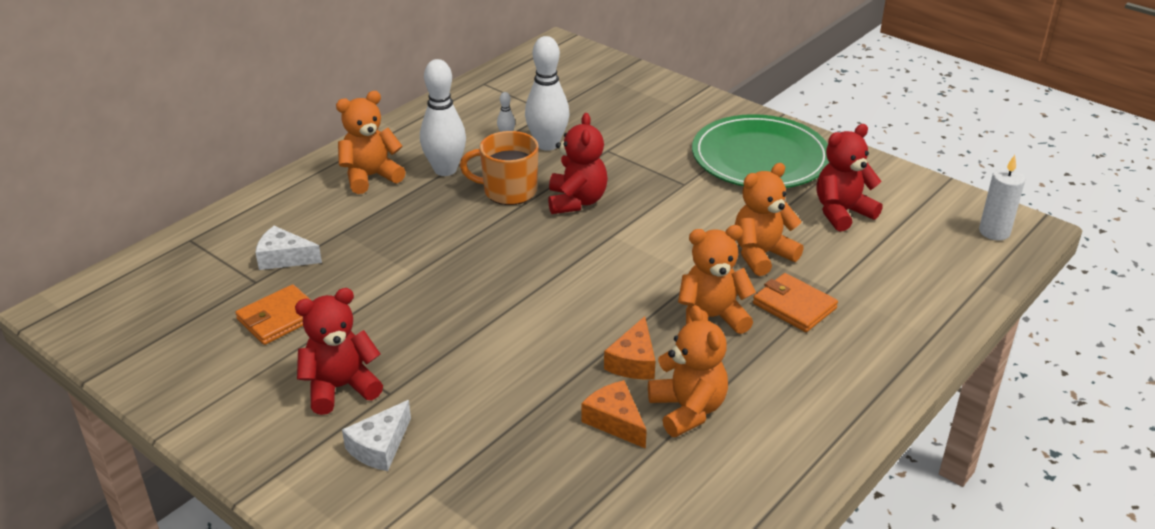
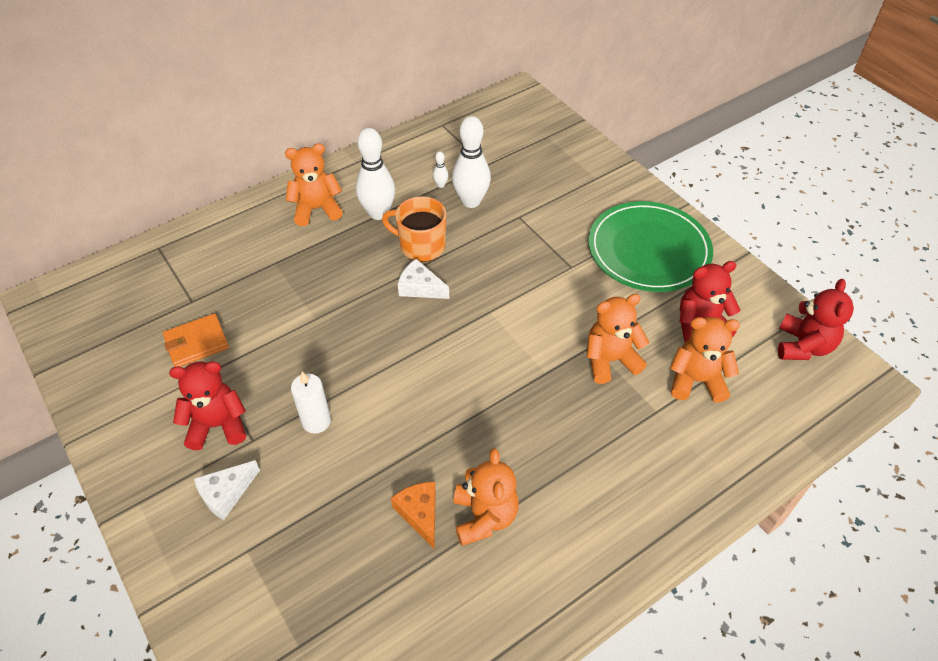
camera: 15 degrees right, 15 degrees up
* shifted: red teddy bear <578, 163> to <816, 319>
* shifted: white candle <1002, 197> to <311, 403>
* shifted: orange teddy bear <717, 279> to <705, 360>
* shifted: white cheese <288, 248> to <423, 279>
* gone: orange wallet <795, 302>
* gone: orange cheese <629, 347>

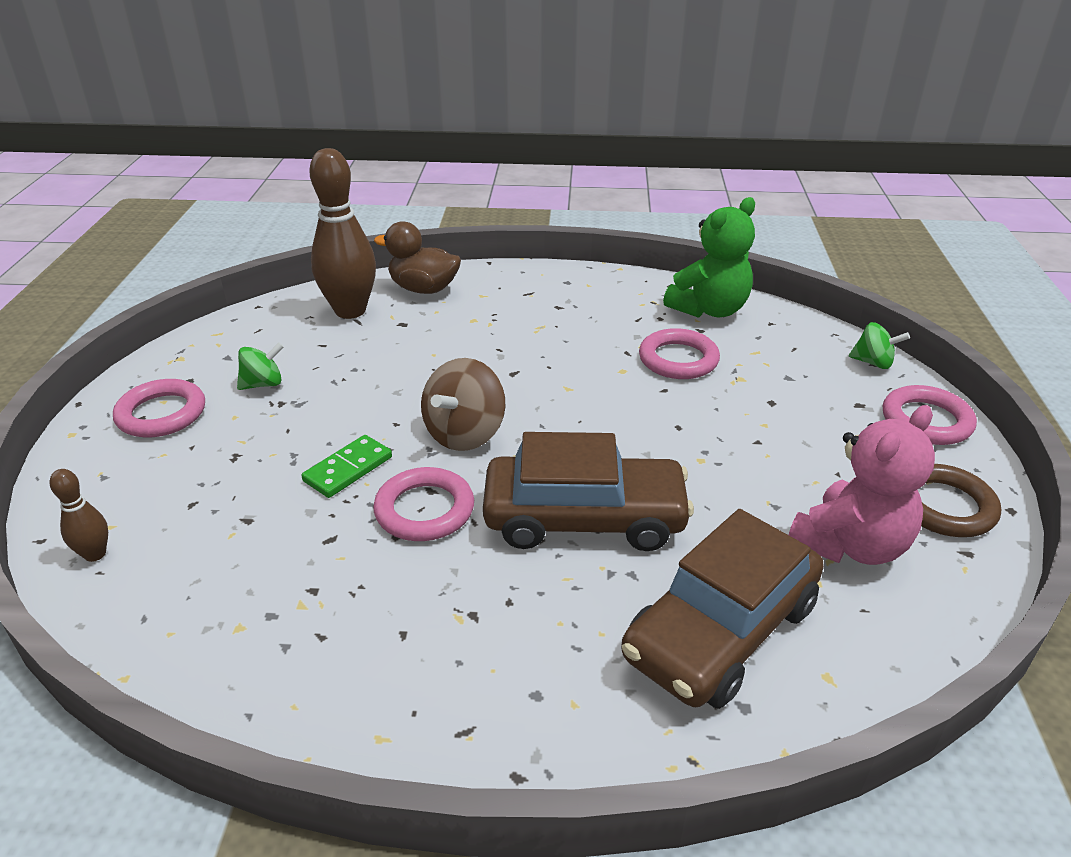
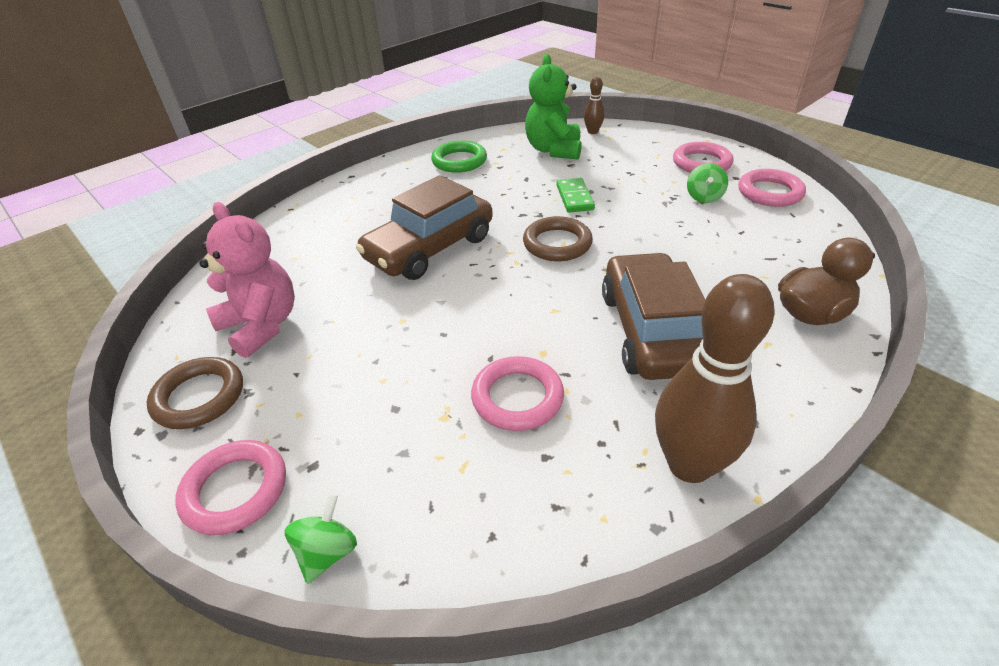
camera: 135 degrees right, 5 degrees up
* shifted: brown bowling pin <343, 233> to <714, 378>
* shifted: green teddy bear <709, 257> to <553, 106>
* rotated: green spinning top <879, 345> = <321, 538> 135 degrees clockwise
* swapped: brown spinning top <463, 404> to brown ring <558, 238>
* rotated: pink teddy bear <862, 485> = <247, 280> 135 degrees clockwise
* shifted: pink ring <423, 504> to <772, 188>
* shifted: brown car <722, 609> to <653, 316>
* new: green ring <459, 157>

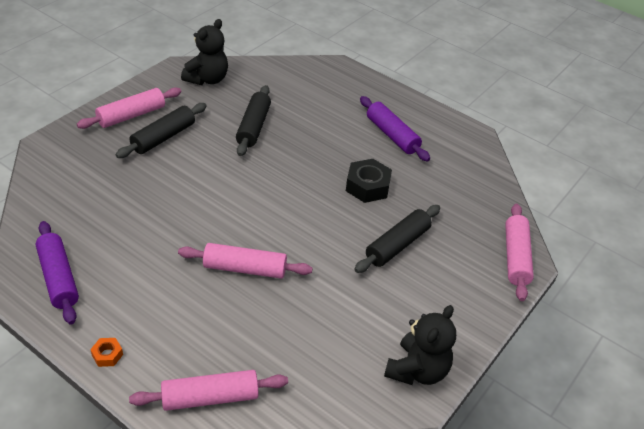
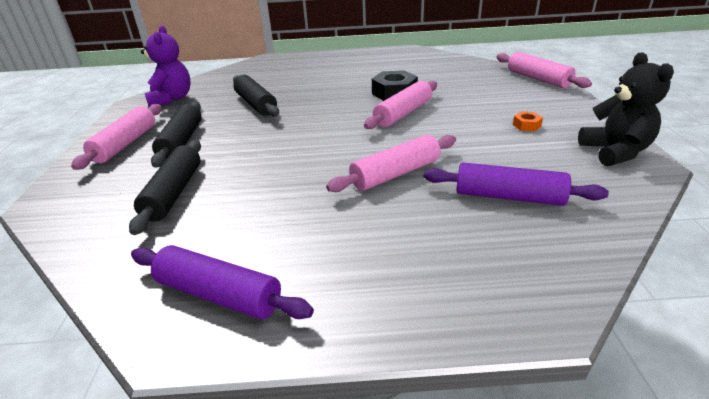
camera: 35 degrees left, 10 degrees down
* repainted: black teddy bear <204, 52> to purple teddy bear <166, 66>
* shifted: purple rolling pin <395, 129> to <516, 184>
* shifted: black rolling pin <397, 239> to <165, 187>
* shifted: orange nut <106, 352> to <528, 121>
* shifted: pink rolling pin <208, 390> to <400, 105>

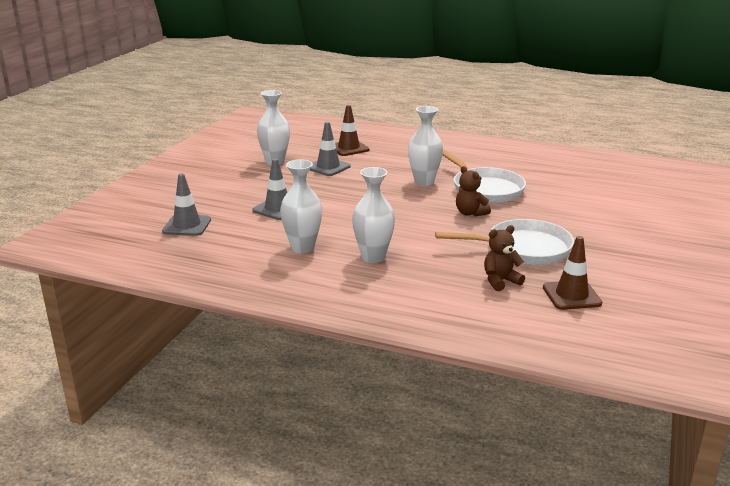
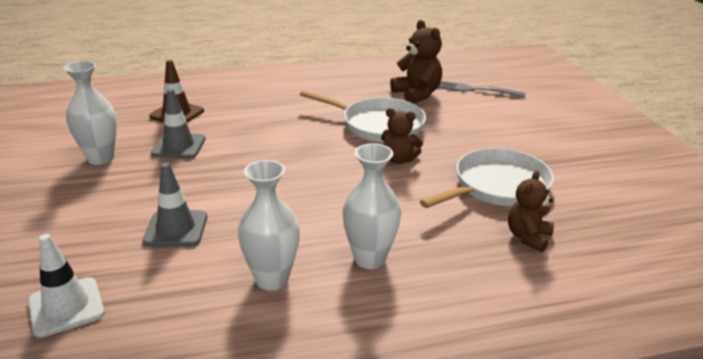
camera: 35 degrees left, 5 degrees up
* gone: white vase <425, 146>
* repainted: grey traffic cone <186, 204> to white traffic cone <66, 286>
* gone: brown traffic cone <572, 273>
* new: brown teddy bear <416, 62>
* new: grey fork <482, 89>

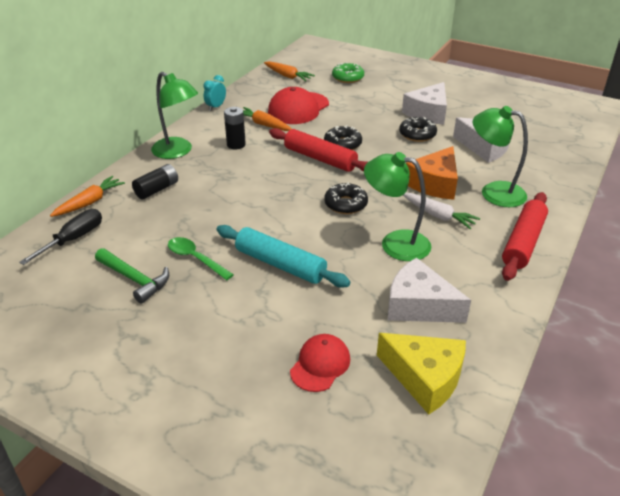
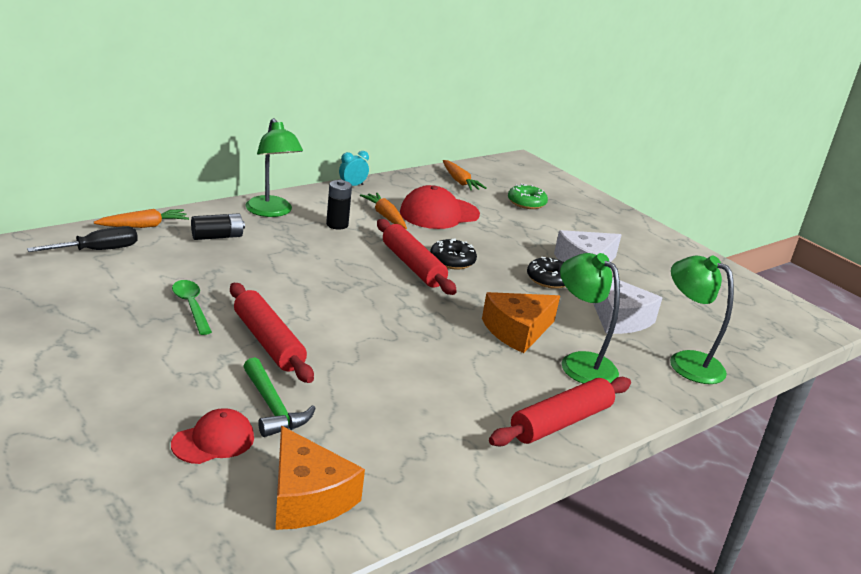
camera: 20 degrees right, 10 degrees down
* shifted: green lamp <397, 206> to <702, 320>
* gone: black donut <346, 198>
* gone: white carrot <441, 211>
* repainted: turquoise rolling pin <283, 256> to red rolling pin <272, 333>
* shifted: green hammer <132, 276> to <279, 397>
* gone: white cheese <429, 290>
* repainted: yellow cheese <421, 374> to orange cheese <320, 478>

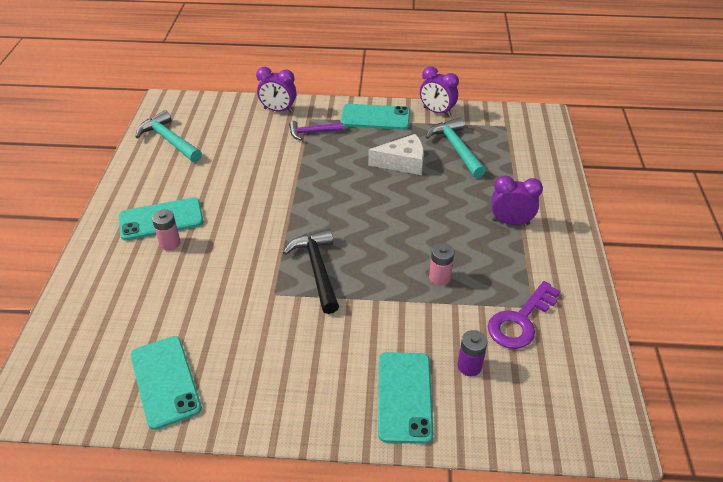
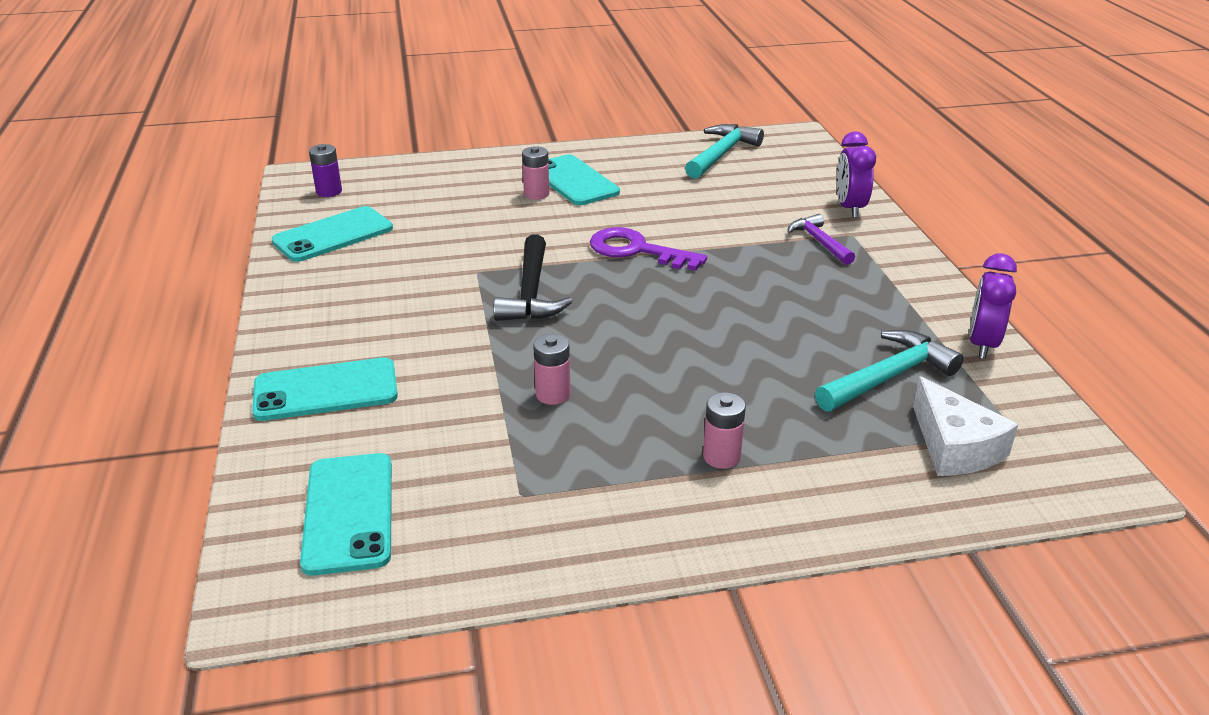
camera: 75 degrees right, 10 degrees down
* shifted: turquoise phone <375, 117> to <346, 514>
* shifted: white cheese <396, 154> to <965, 426>
* swapped: purple clock <517, 200> to pink battery <724, 430>
* rotated: black hammer <311, 271> = <533, 277> 120 degrees clockwise
* shifted: purple key <524, 315> to <648, 249>
* shifted: purple battery <473, 353> to <325, 170>

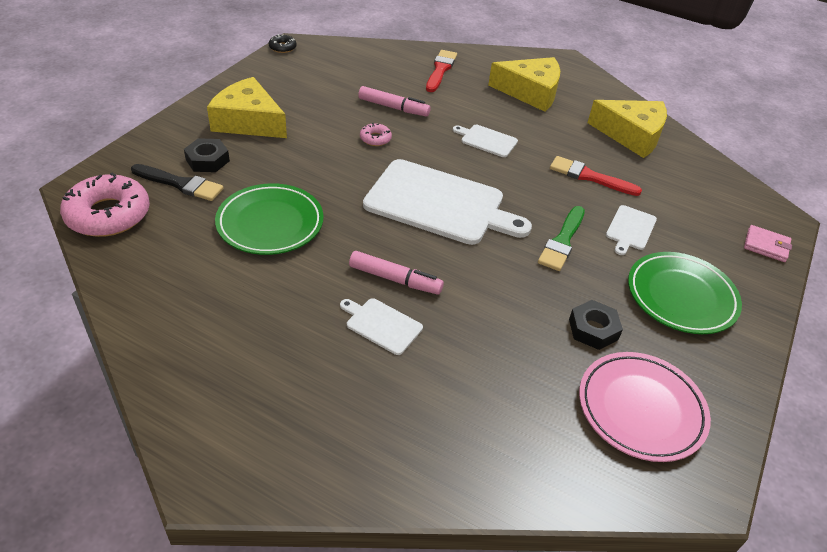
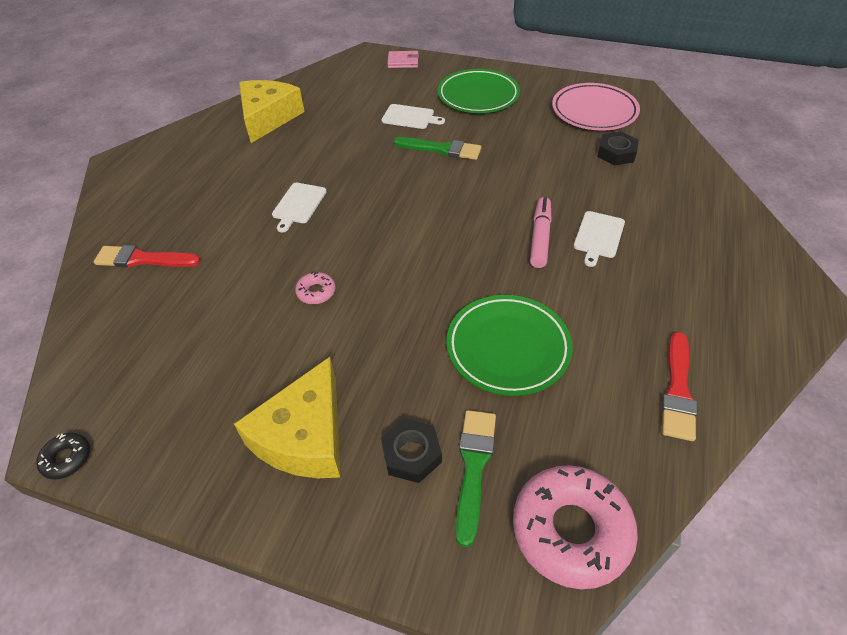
camera: 95 degrees left, 5 degrees up
* gone: yellow cheese <524, 84>
* gone: pink marker <394, 101>
* shifted: red brush <596, 176> to <679, 386>
* gone: white cutting board <447, 202>
* repainted: black brush <177, 182> to green brush <476, 478>
* rotated: pink wallet <768, 243> = <403, 59> 75 degrees clockwise
* shifted: black nut <596, 325> to <618, 148>

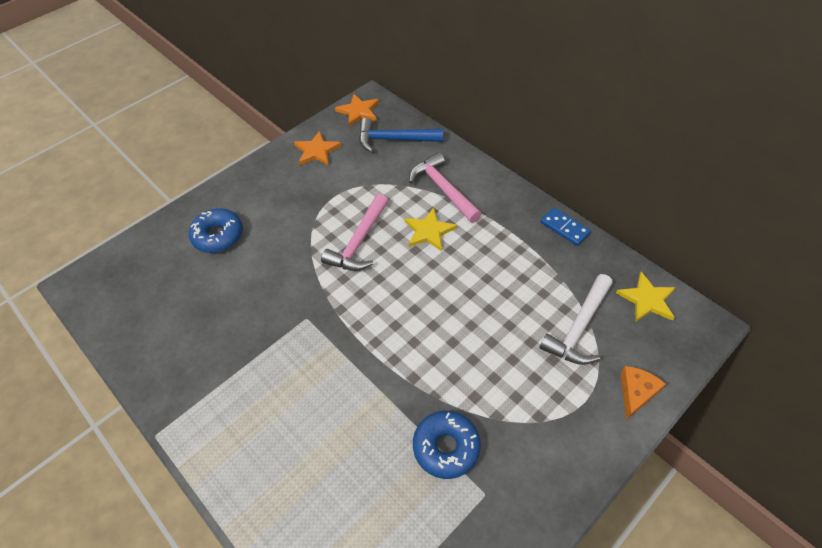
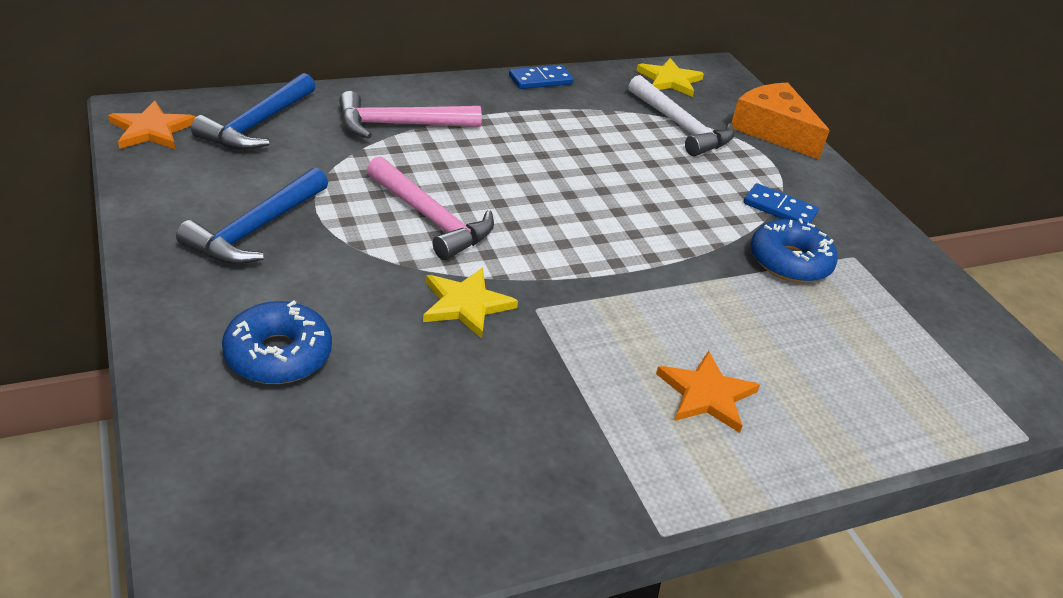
camera: 75 degrees left, 15 degrees down
* shifted: orange star <317, 148> to <708, 392>
* shifted: yellow star <431, 229> to <470, 303>
* scaled: orange cheese <643, 393> = <780, 121> x1.68
* new: blue hammer <252, 216>
* new: blue domino <781, 203>

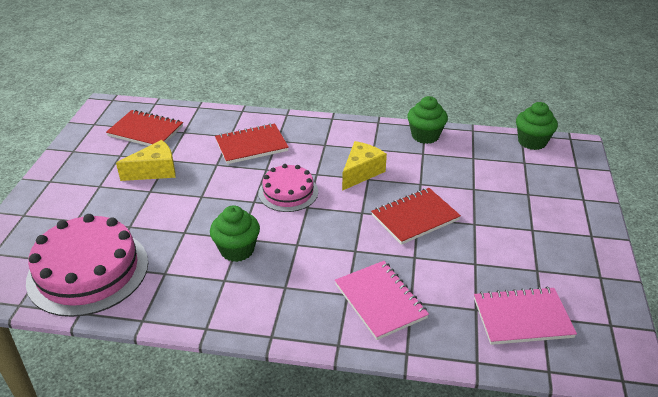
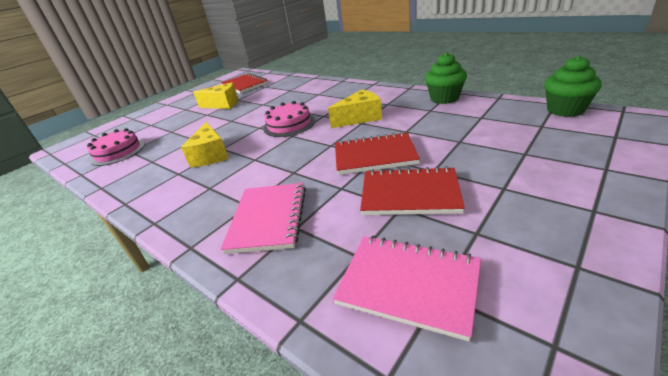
camera: 35 degrees right, 5 degrees down
* shifted: red notebook <252, 143> to <412, 190>
* swapped: green cupcake <235, 233> to yellow cheese <205, 144>
* scaled: pink cake <87, 265> = <116, 147> x0.58

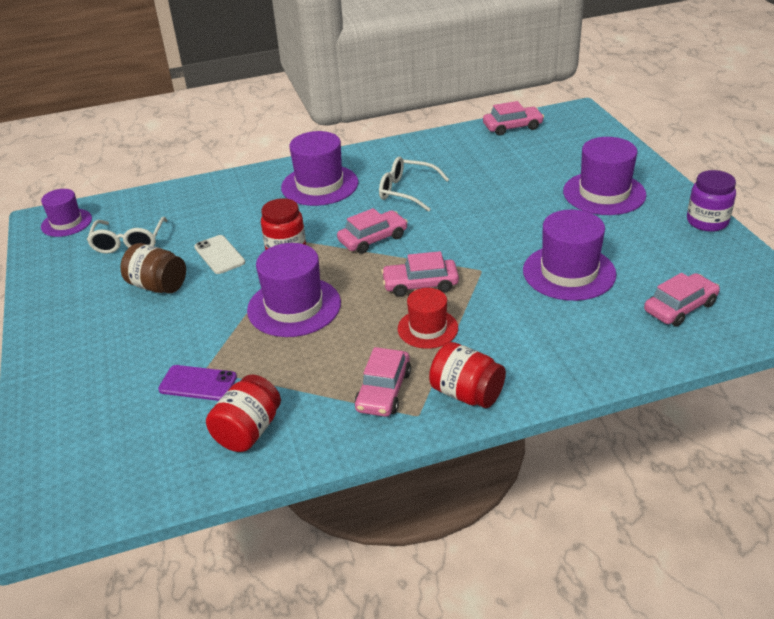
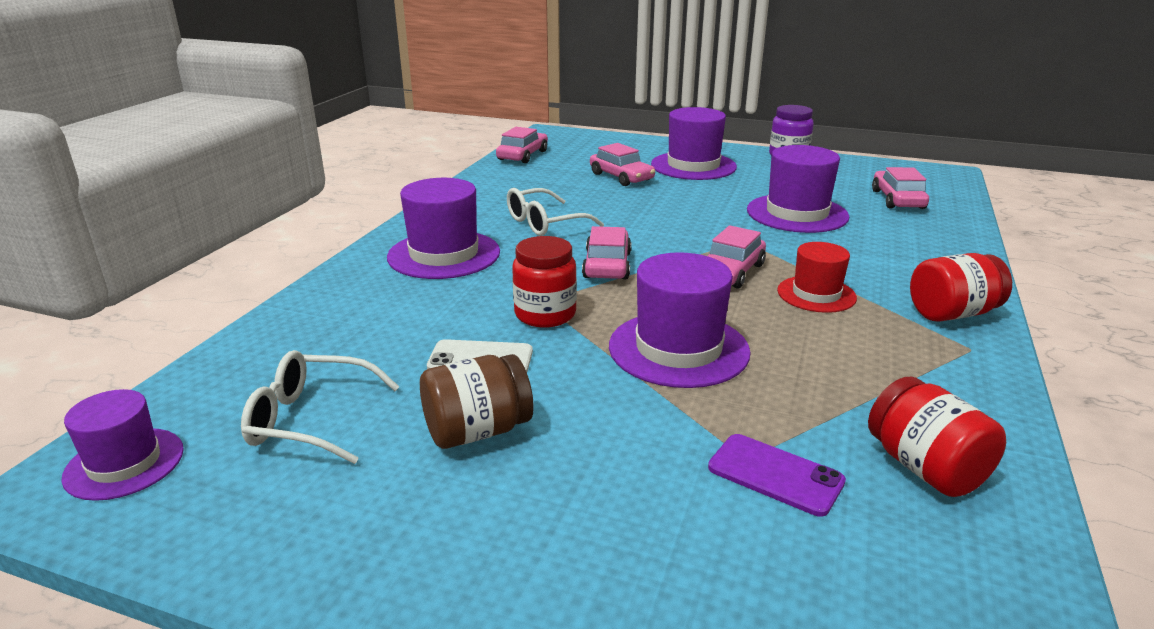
camera: 55 degrees left, 10 degrees down
* rotated: white glasses <127, 235> = <320, 407> 150 degrees clockwise
* shifted: pink car <382, 382> to <622, 164>
* rotated: purple phone <197, 383> = <777, 475> 75 degrees clockwise

